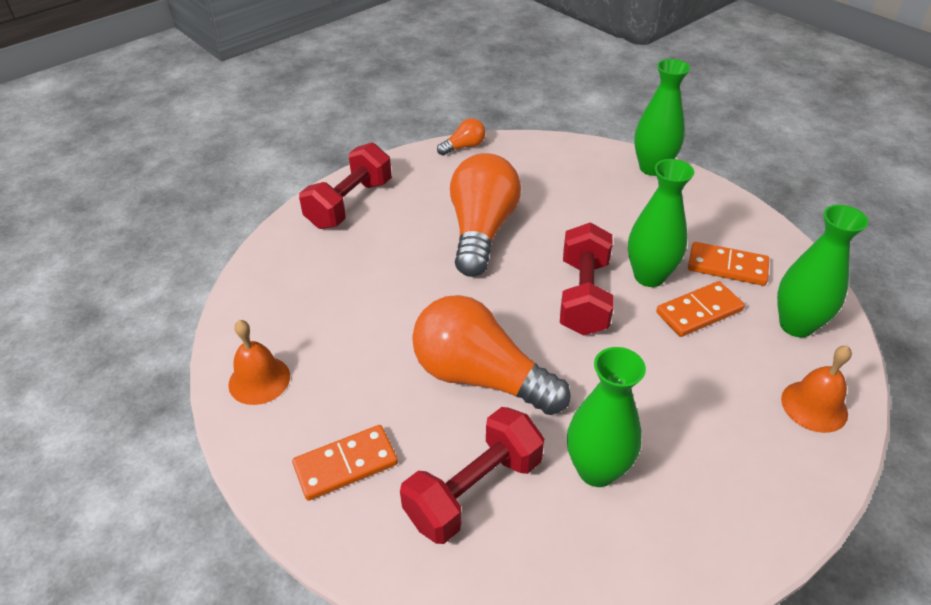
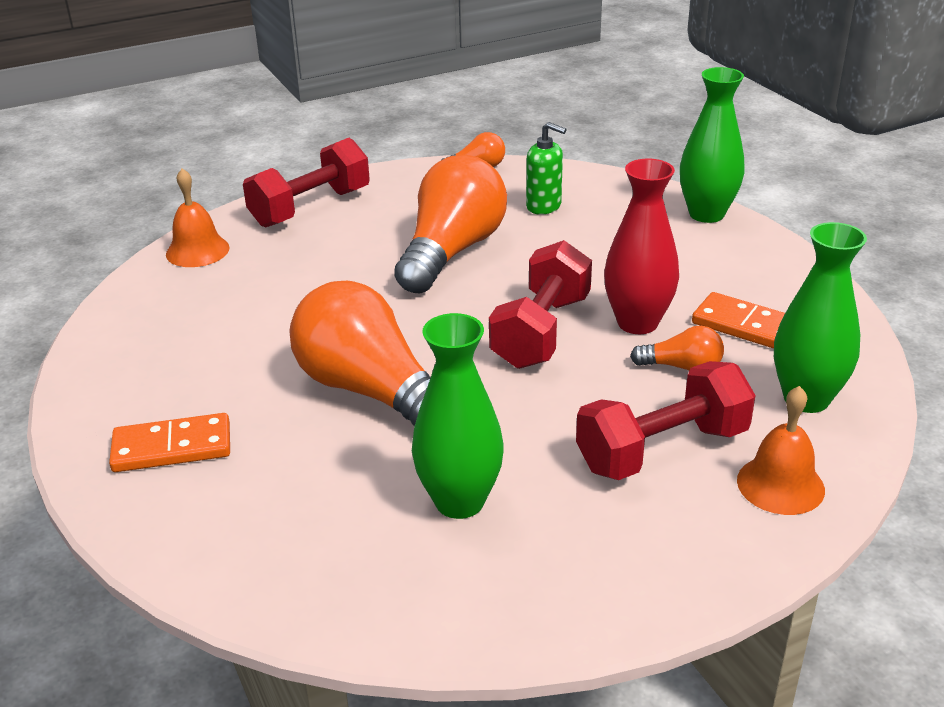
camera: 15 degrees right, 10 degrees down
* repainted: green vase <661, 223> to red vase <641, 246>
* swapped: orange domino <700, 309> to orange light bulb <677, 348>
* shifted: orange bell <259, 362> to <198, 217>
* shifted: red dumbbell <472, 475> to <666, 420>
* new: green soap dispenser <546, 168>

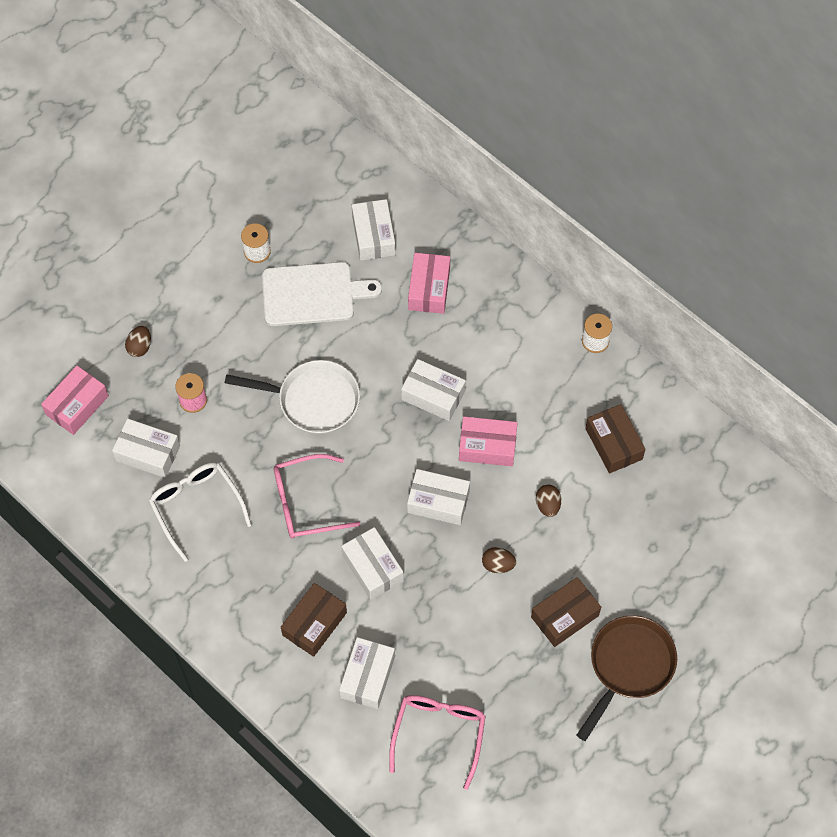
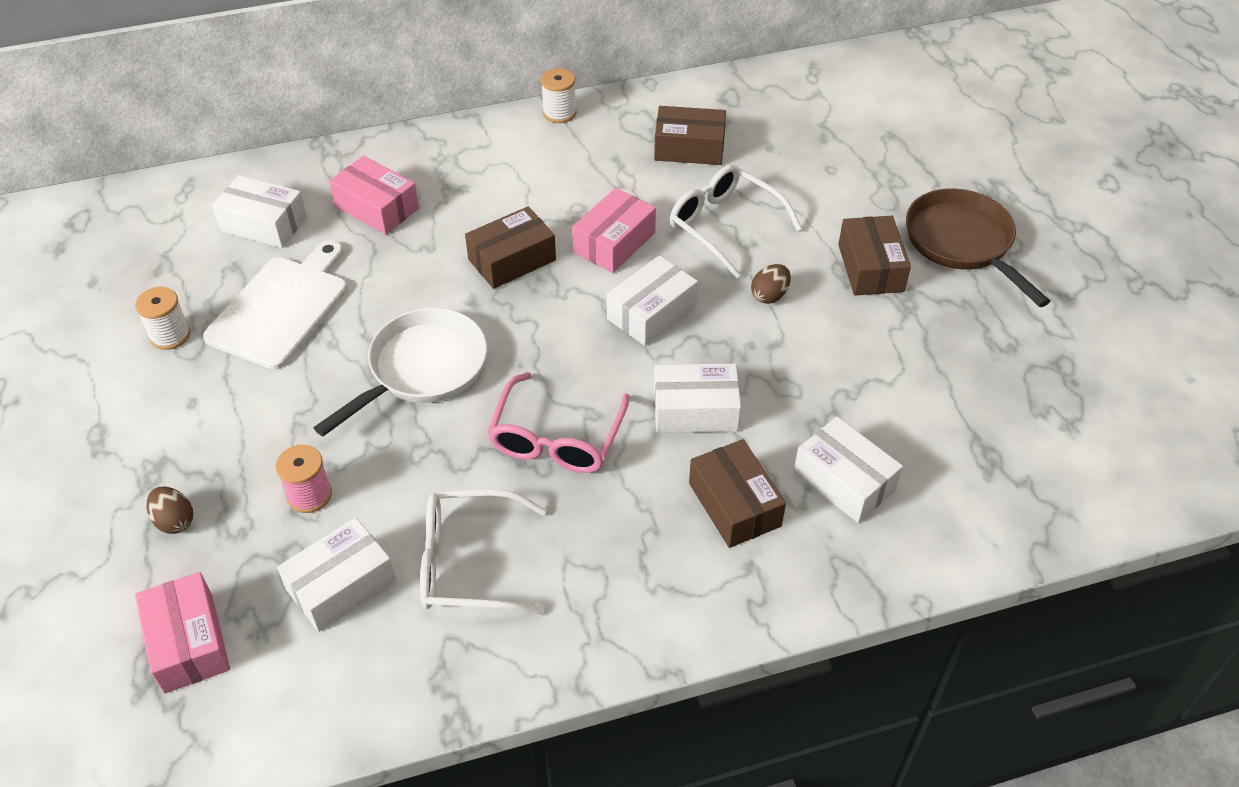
camera: 60 degrees left, 15 degrees down
* repainted: white box <433, 390> to brown box <510, 247>
* swapped: brown egg <548, 501> to white glasses <736, 221>
* gone: pink glasses <437, 742>

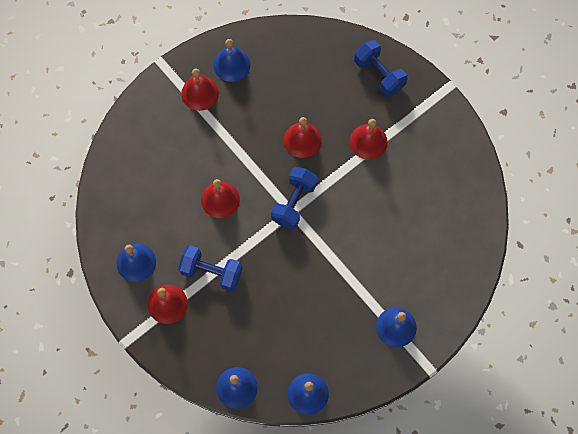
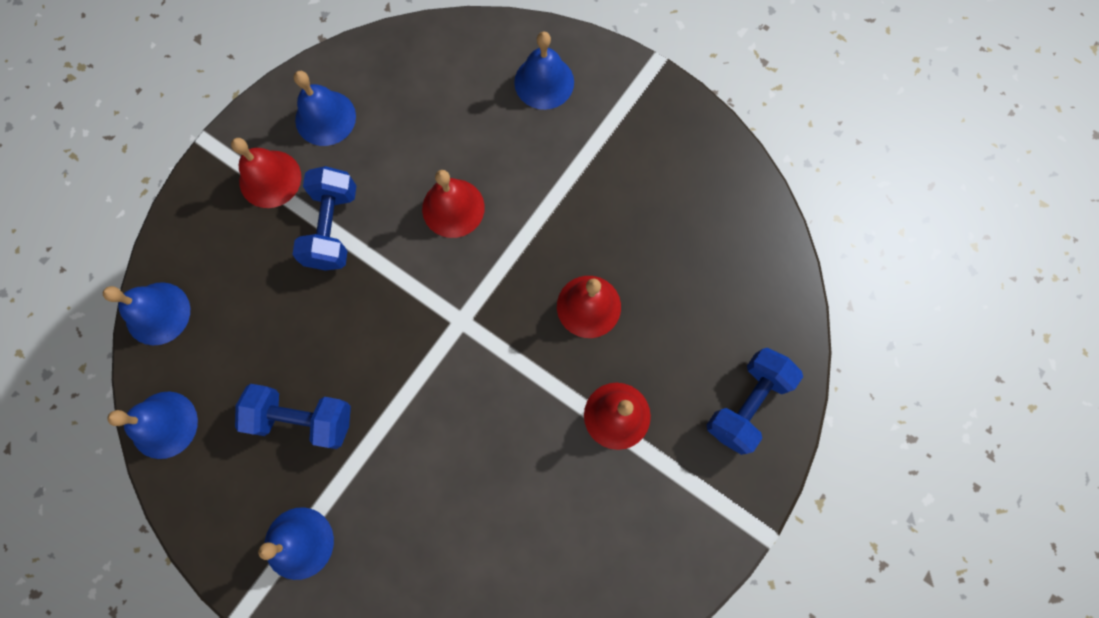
camera: 75 degrees right, 5 degrees up
* shifted: blue bell <231, 60> to <544, 70>
* gone: red bell <200, 90>
* shifted: blue dumbbell <294, 198> to <293, 416>

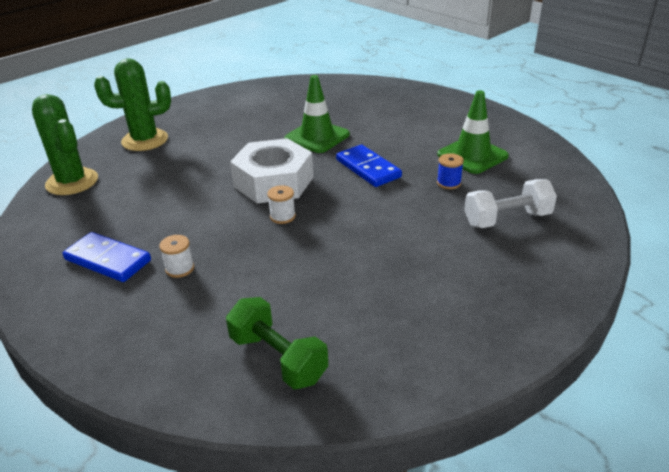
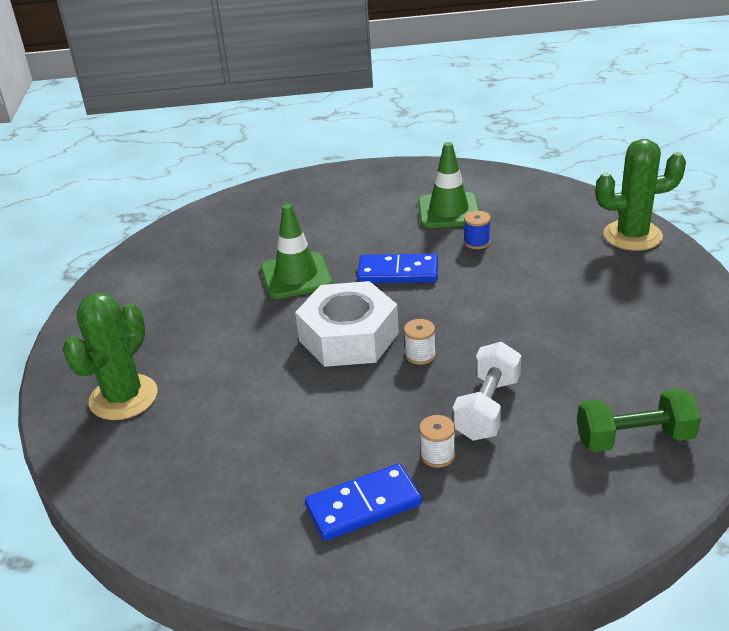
camera: 50 degrees left, 0 degrees up
* shifted: green cactus <65, 144> to <641, 195>
* shifted: white dumbbell <510, 203> to <487, 391>

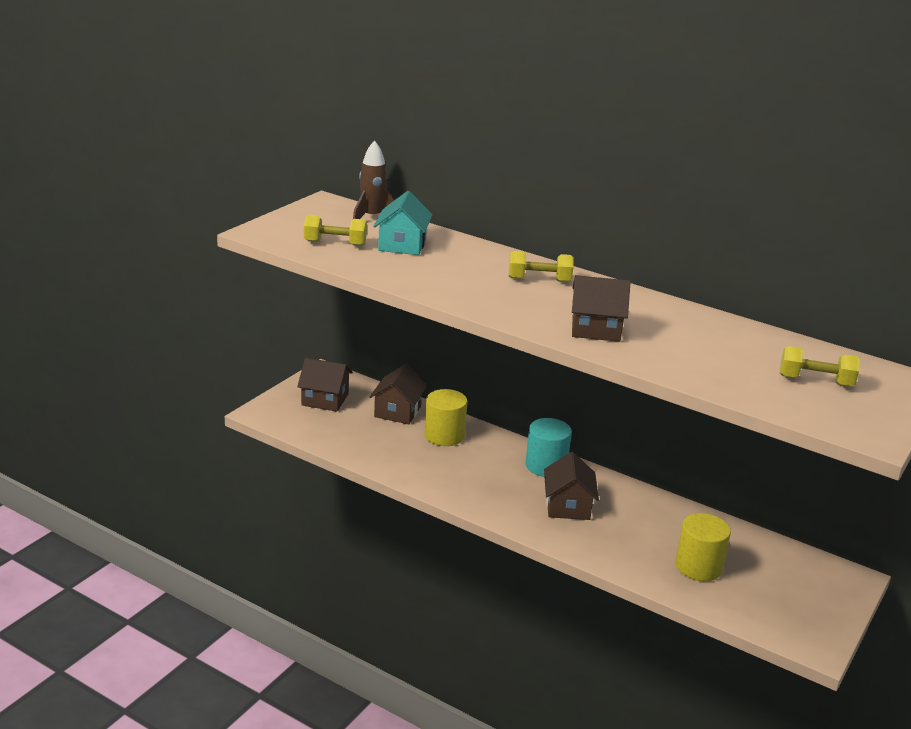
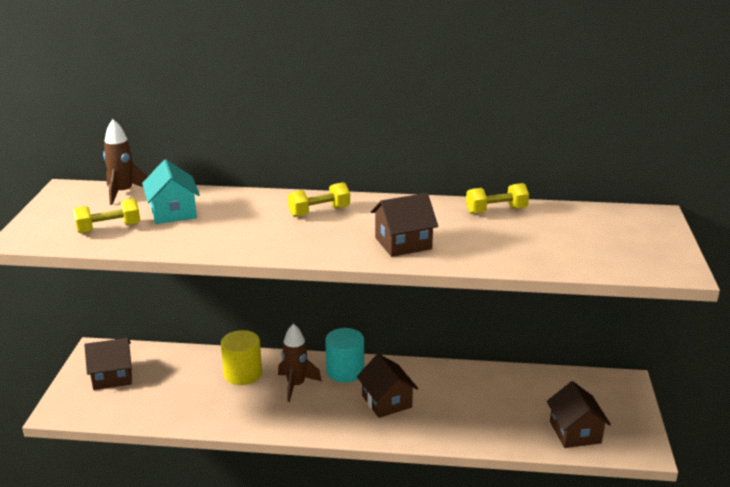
camera: 25 degrees left, 0 degrees up
* shifted: yellow dumbbell <820, 366> to <497, 198>
* shifted: brown house <398, 394> to <579, 414>
* gone: yellow cylinder <703, 547>
* new: brown rocket <300, 362>

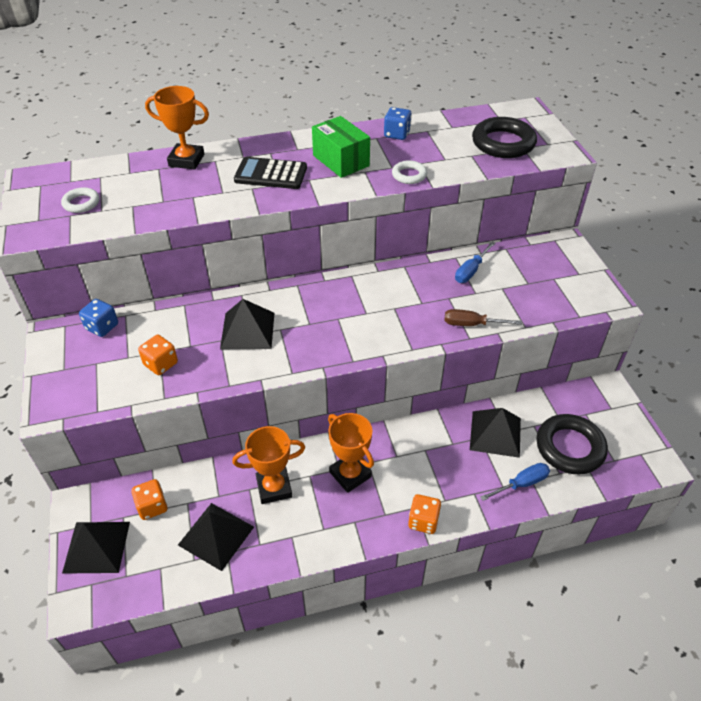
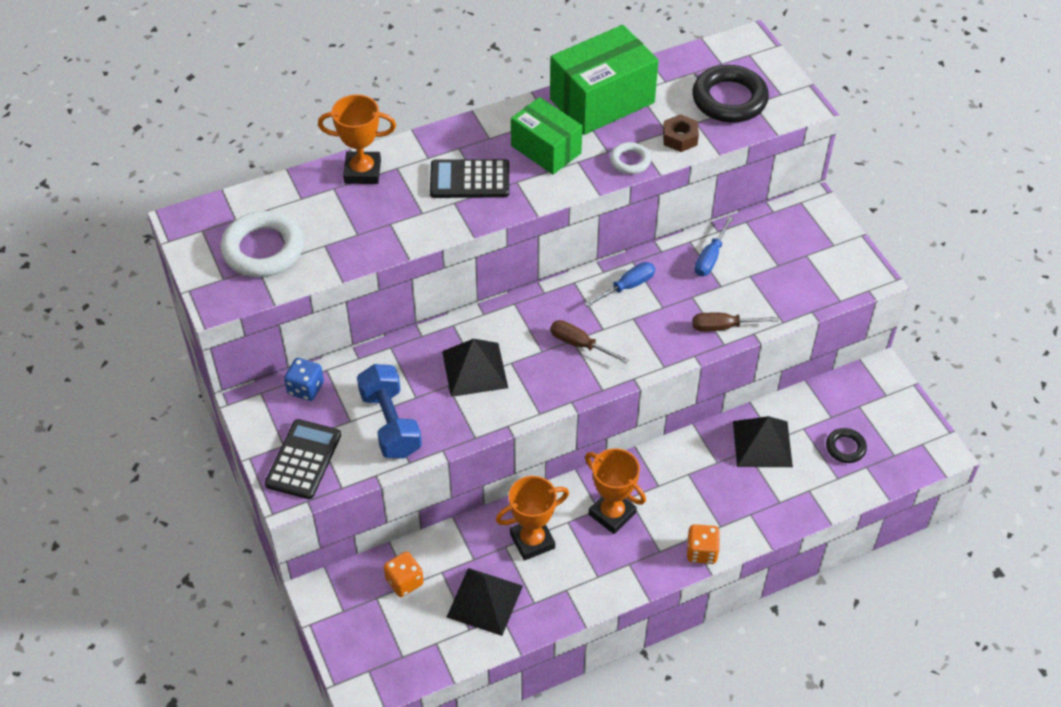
camera: 10 degrees left, 5 degrees up
* swapped: blue dice <398, 123> to green box <604, 80>
* scaled: white ring <80, 200> = <262, 244> x1.91
* swapped: orange dice <158, 355> to blue dumbbell <389, 411>
* scaled: black ring <572, 444> = <846, 445> x0.52
* shifted: blue screwdriver <515, 482> to <619, 284>
* gone: black pyramid <96, 548>
* new: brown nut <681, 133>
* new: brown screwdriver <589, 342>
* new: black calculator <303, 459>

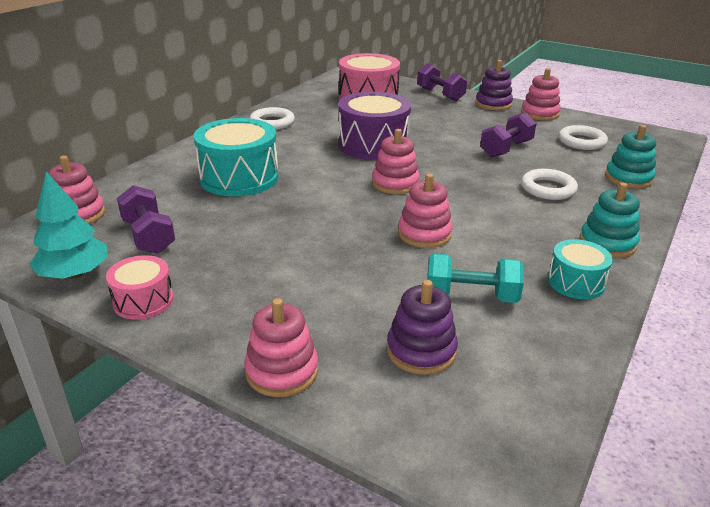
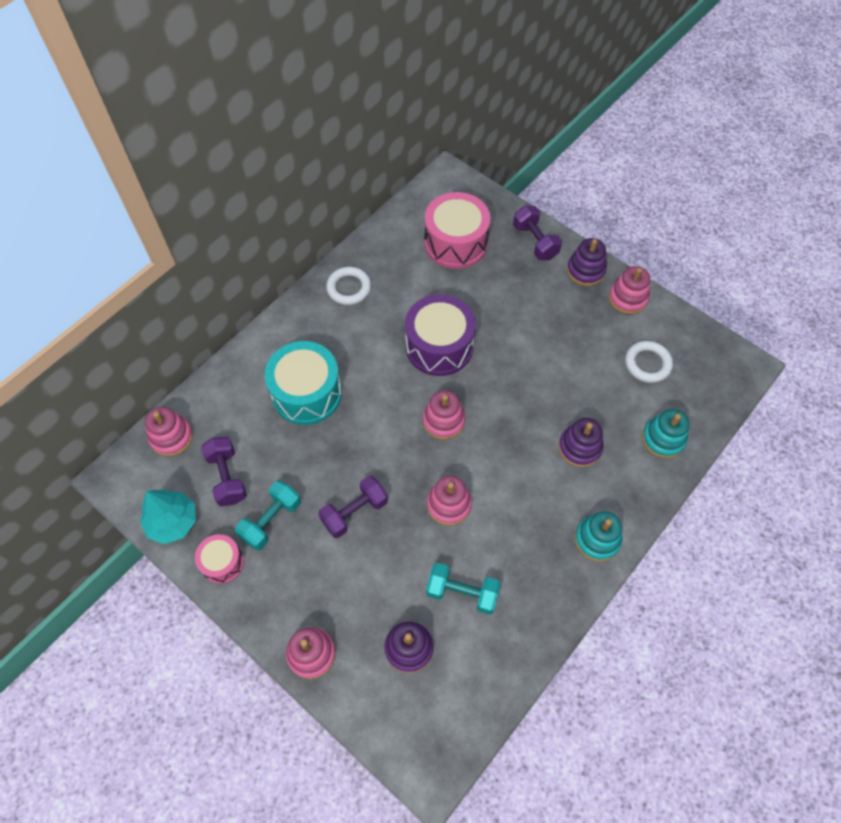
camera: 10 degrees right, 30 degrees up
* shifted: purple dumbbell <508, 135> to <353, 507>
* swapped: white ring <549, 184> to purple stacking toy <581, 442>
* gone: turquoise drum <580, 269>
* new: turquoise dumbbell <268, 515>

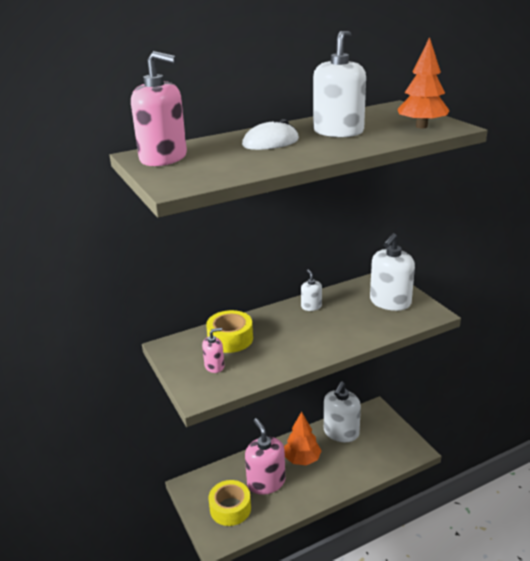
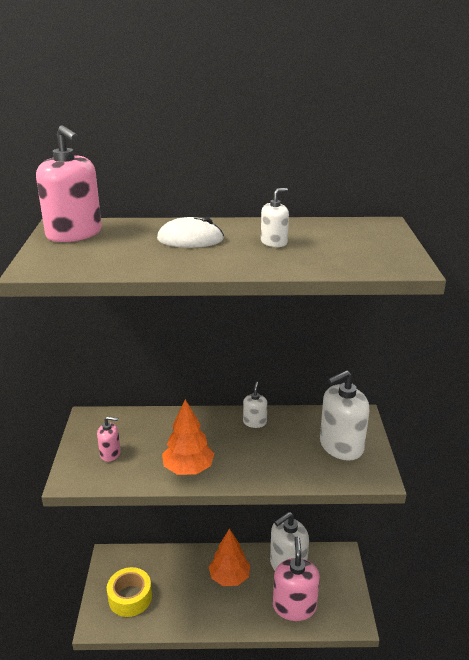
camera: 25 degrees right, 0 degrees up
* scaled: white soap dispenser <339, 84> = <275, 217> x0.50
* shifted: orange tree <423, 83> to <188, 437>
* gone: yellow tape <229, 331>
* shifted: pink soap dispenser <265, 456> to <296, 578>

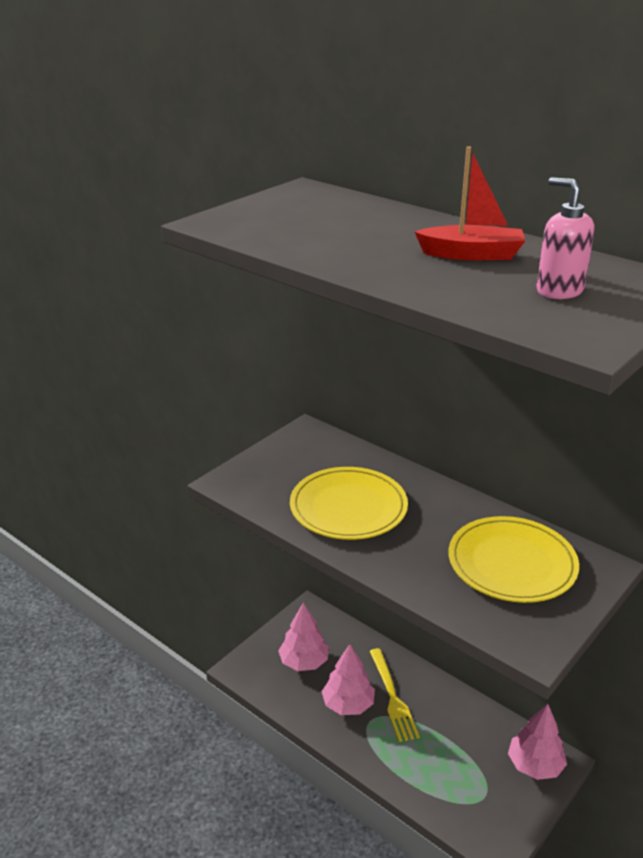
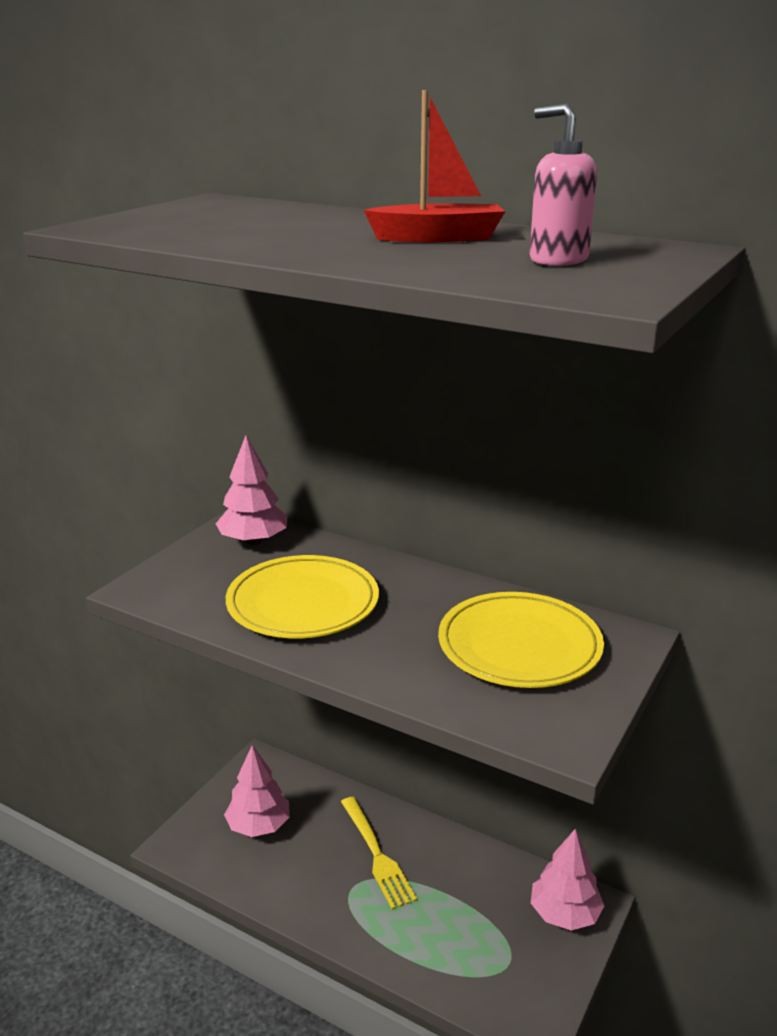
camera: 10 degrees left, 5 degrees down
* shifted: pink tree <348, 679> to <252, 490>

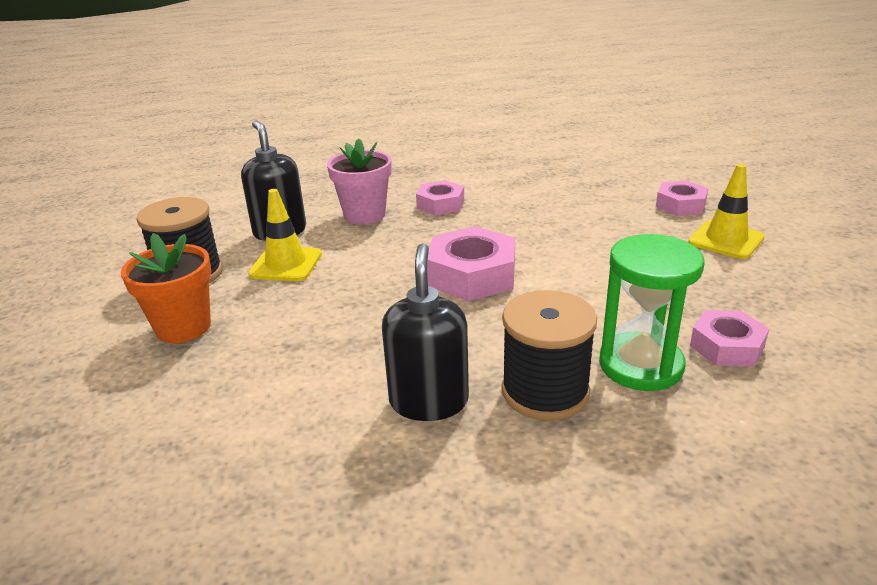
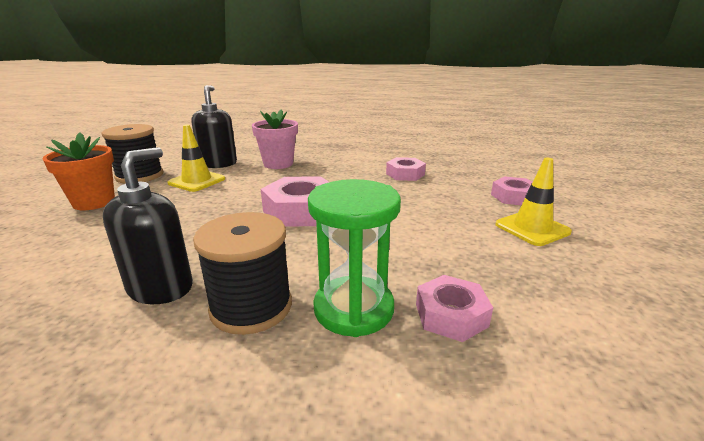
camera: 20 degrees right, 5 degrees down
* shifted: pink nut <440, 197> to <406, 169>

